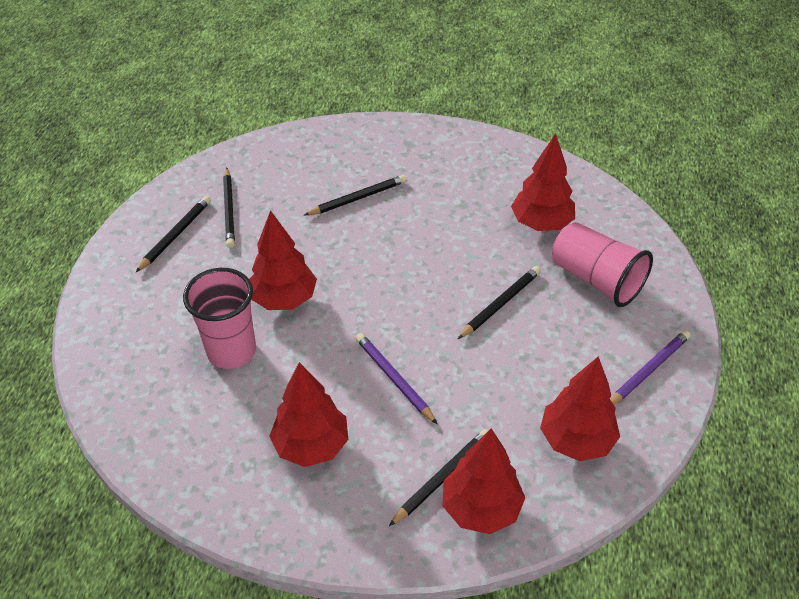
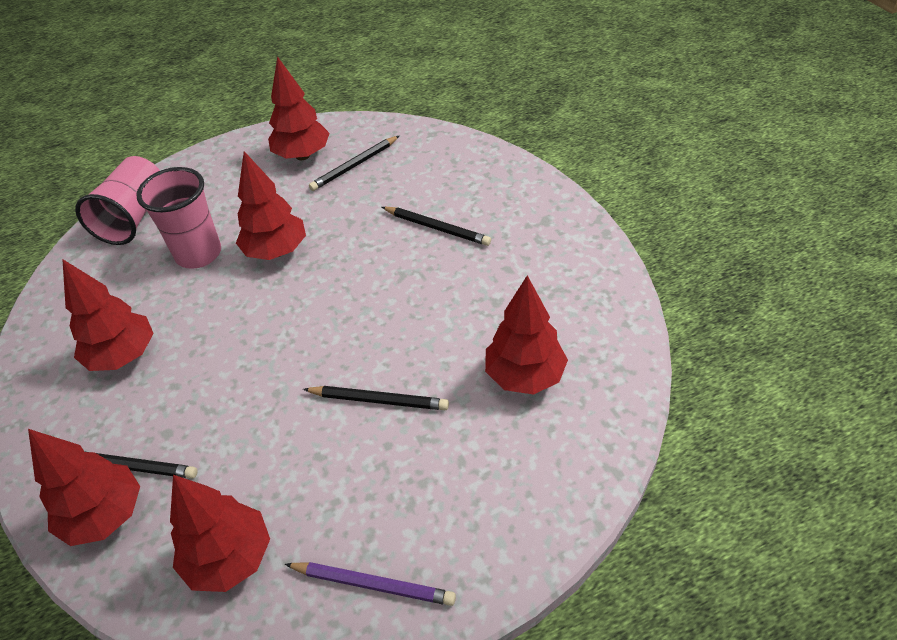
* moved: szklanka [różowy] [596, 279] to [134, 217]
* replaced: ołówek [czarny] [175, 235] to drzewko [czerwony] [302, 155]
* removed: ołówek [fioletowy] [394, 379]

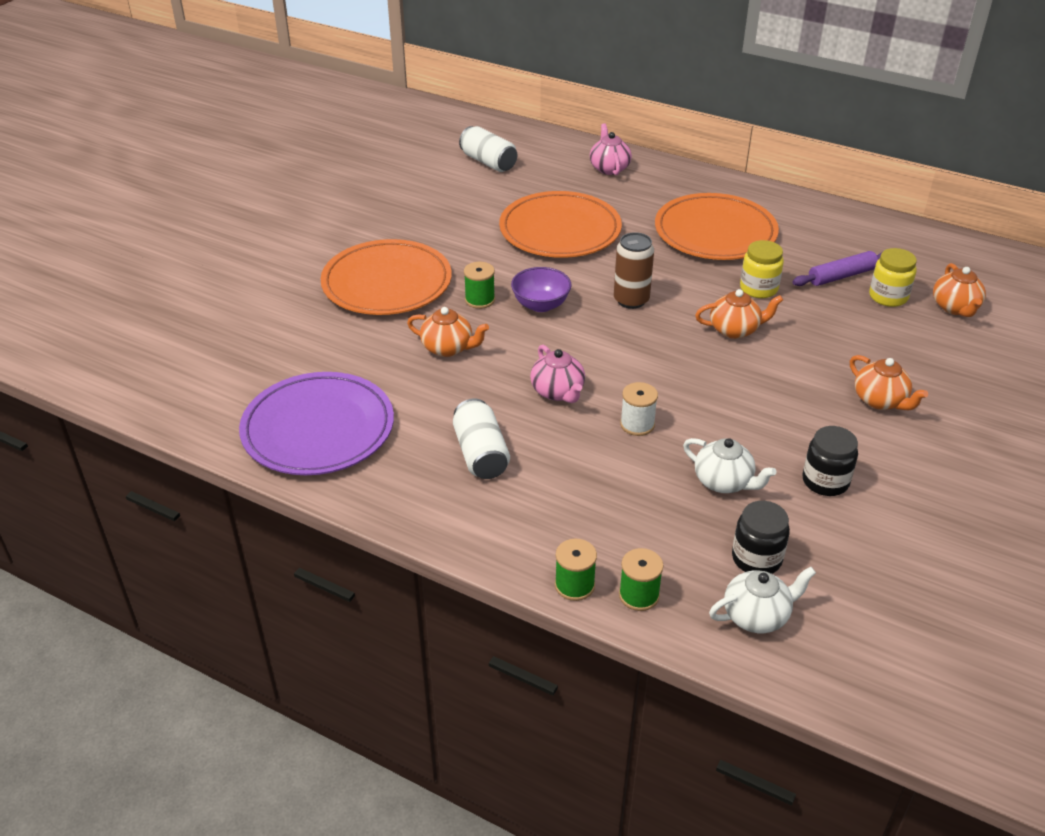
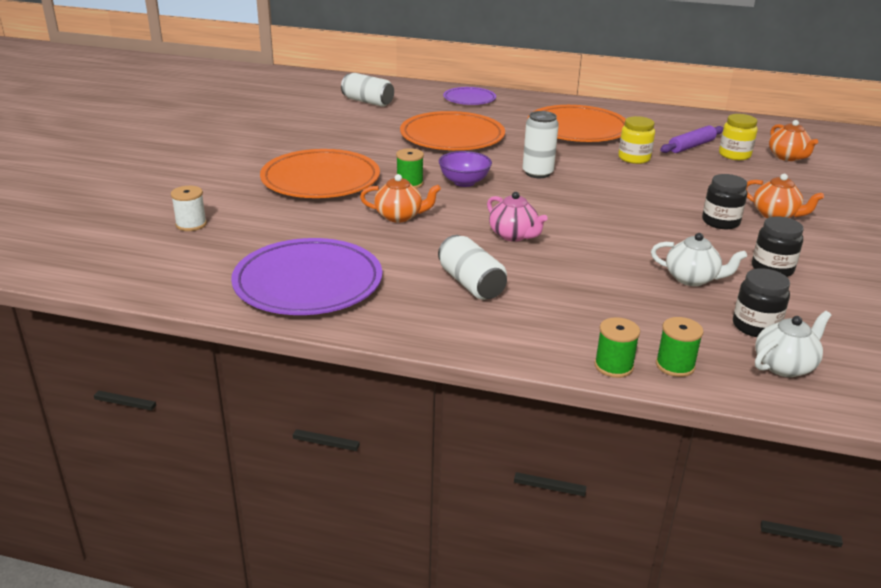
* moved: szpulka [biały] [637, 424] to [191, 224]
* replaced: imbryk [różowy] [609, 168] to talerz [fioletowy] [469, 99]
* recoloured: puszka [brązowy] [631, 300] to puszka [biały] [537, 173]
* added: słoik [czarny] [720, 222]
* removed: imbryk [pomarańczowy] [735, 330]

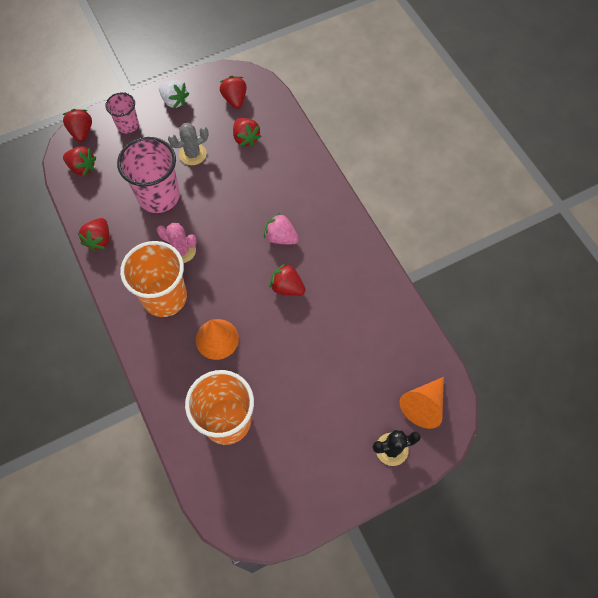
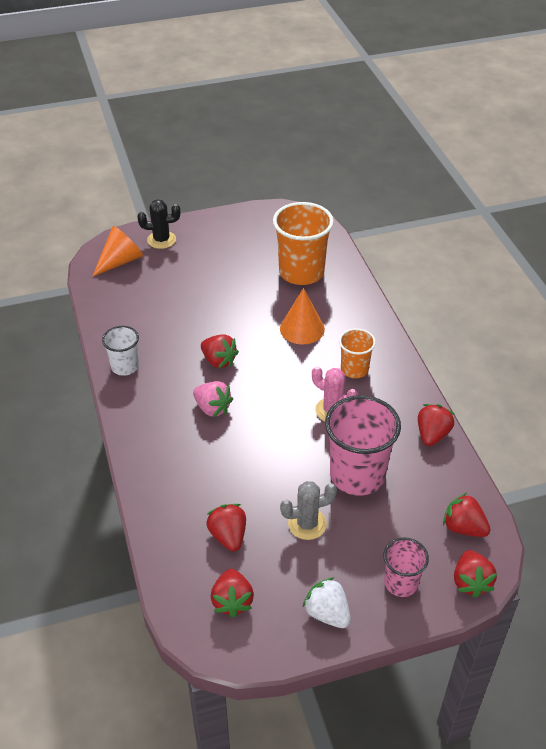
* added: szklanka [biały] [125, 366]
* resized: szklanka [pomarańczowy] [164, 297] = [354, 369] x0.56

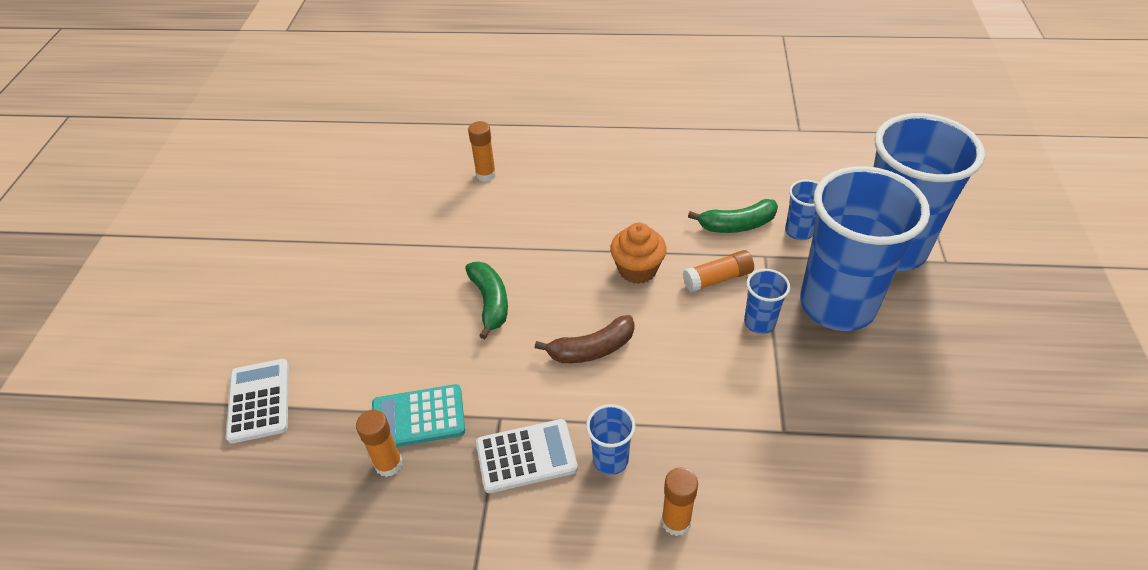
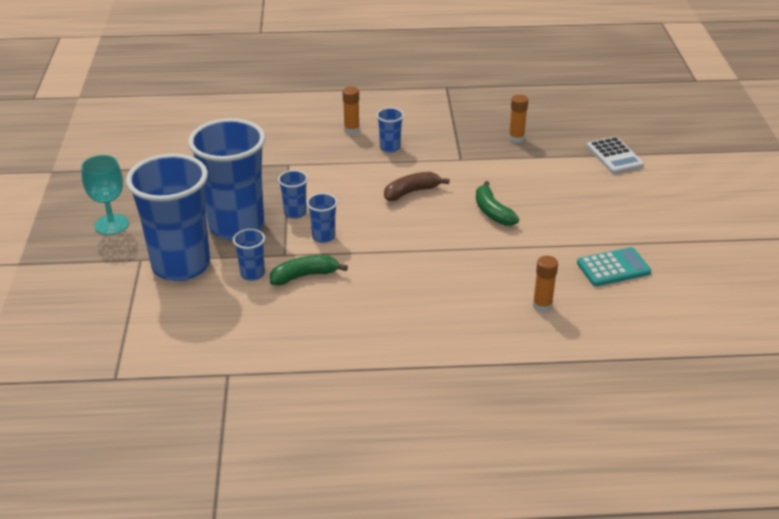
* added: kielich [turkusowy] [111, 224]
* replaced: klej w sztyfcie [pomarańczowy] [717, 279] to szklanka [niebieski] [323, 237]
* moved: kalkulator [turkusowy] [418, 417] to [613, 268]
* removed: kalkulator [biały] [526, 456]
* removed: muffinka [pomarańczowy] [637, 269]

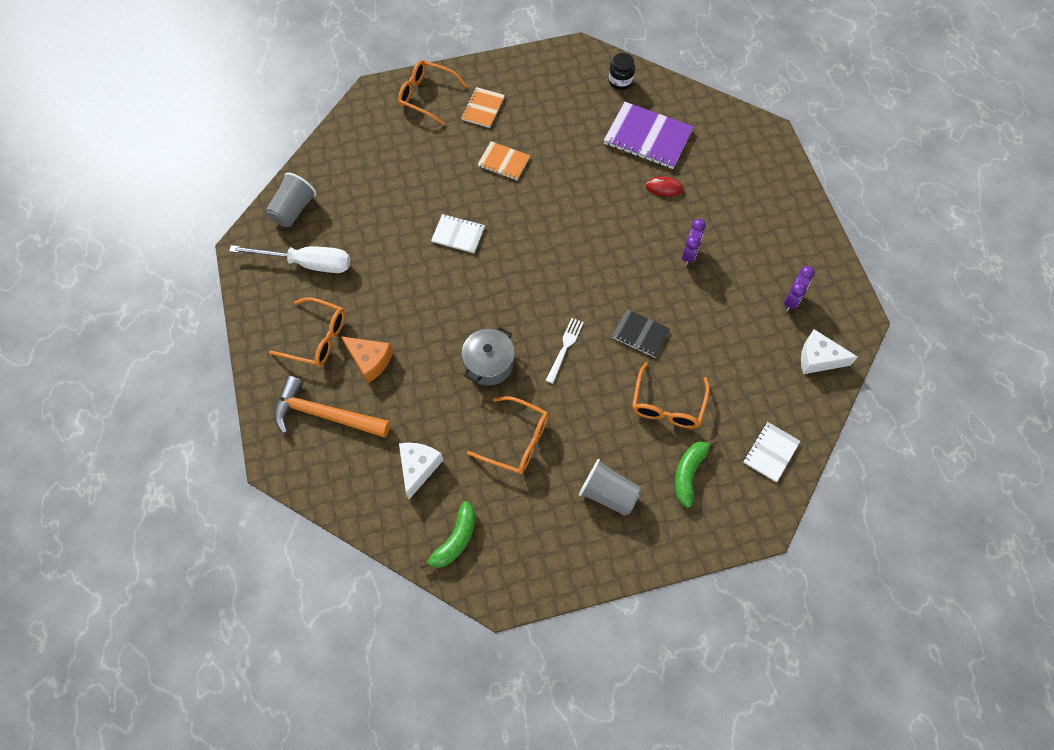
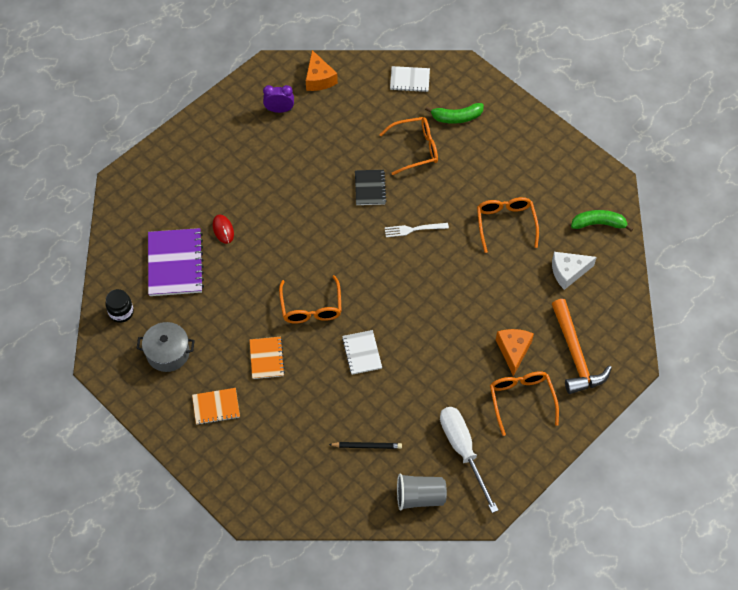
* moved: garnek [szary] [489, 364] to [168, 353]
* moved: okulary [pomarańczowy] [427, 96] to [311, 307]
* recoloured: ser [biały] [818, 358] to ser [pomarańczowy] [319, 79]
* added: ołówek [czarny] [367, 446]
* removed: szklanka [szary] [608, 494]
* removed: budzik [fioletowy] [689, 254]

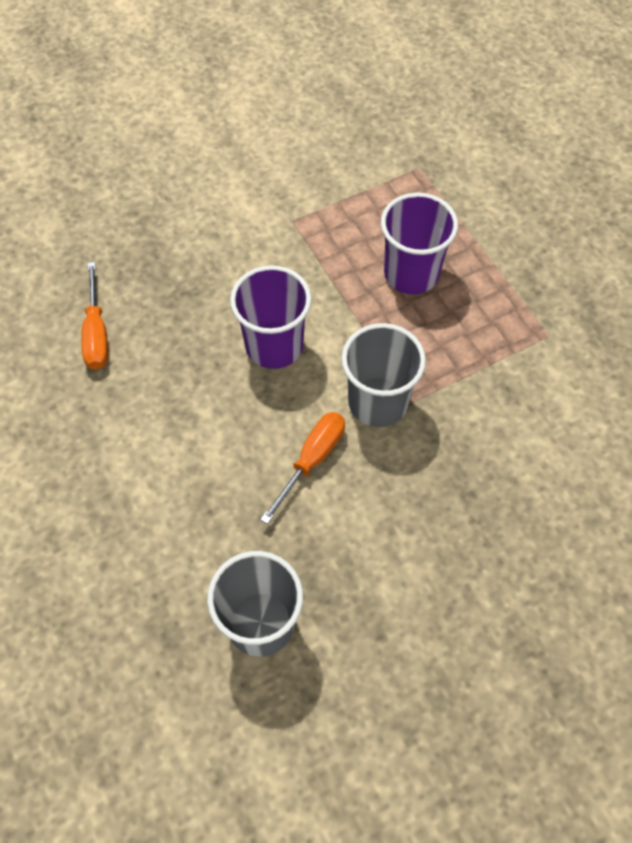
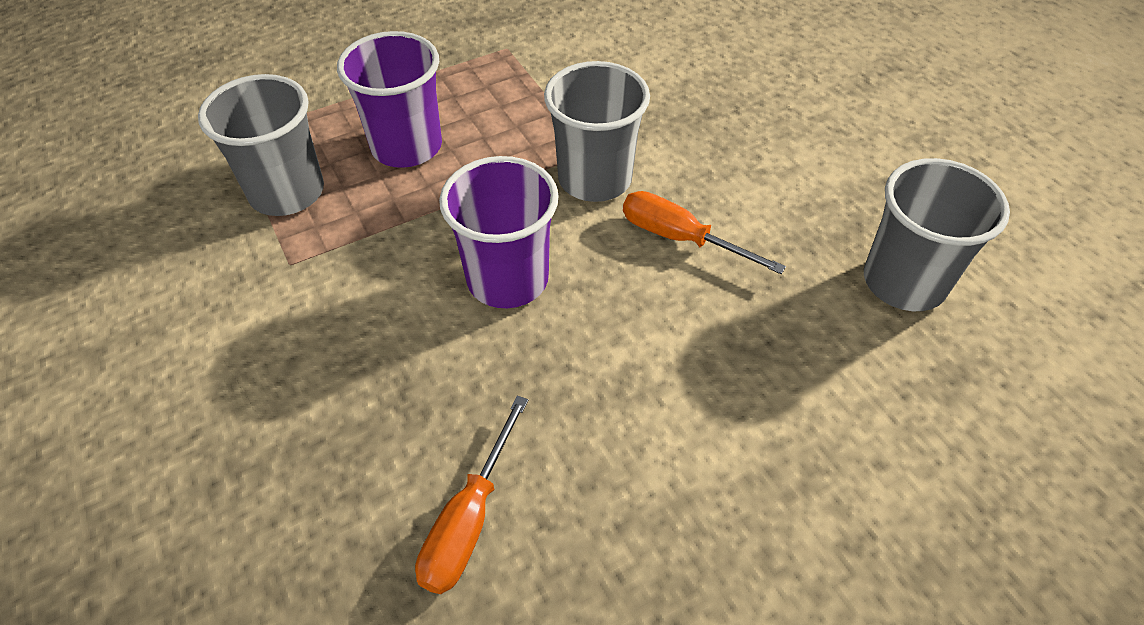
* added: szklanka [szary] [287, 192]
* turned: śrubokręt [pomarańczowy] [97, 333] = [469, 520] 120 degrees clockwise

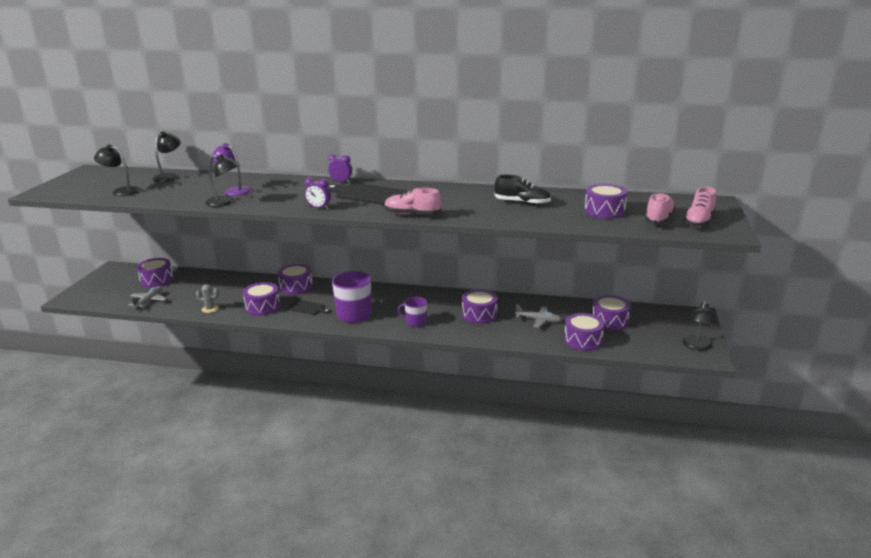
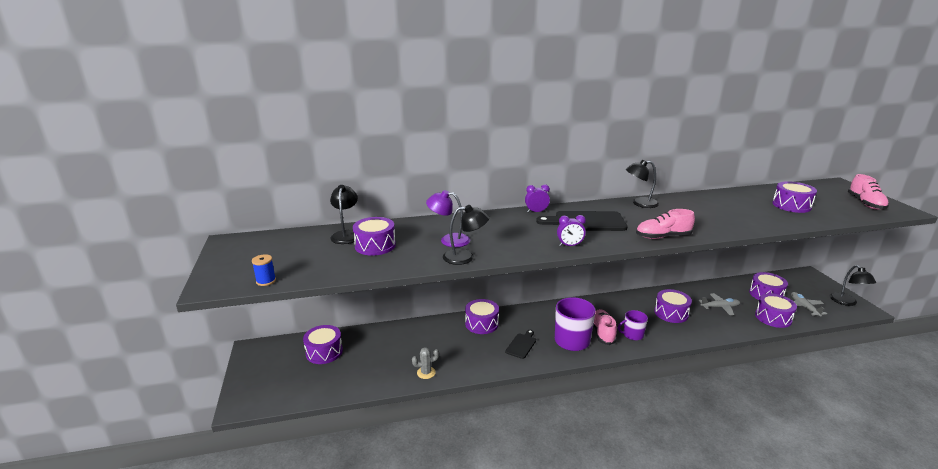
* added: szpulka [niebieski] [266, 281]
* moved: bęben [fioletowy] [262, 307] to [375, 245]
* turned: deska do krojenia [czarny] [307, 308] = [521, 345] 60 degrees counterclockwise
* moved: but [różowy] [659, 219] to [602, 333]
* moved: lampka [czarny] [121, 191] to [640, 203]
* moved: samolot [szary] [149, 301] to [804, 307]
* removed: but [czarny] [522, 203]

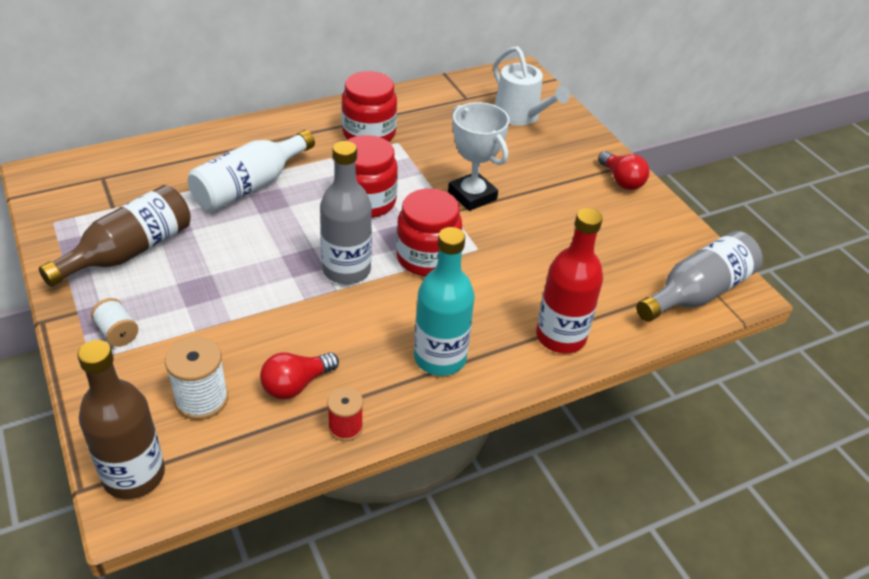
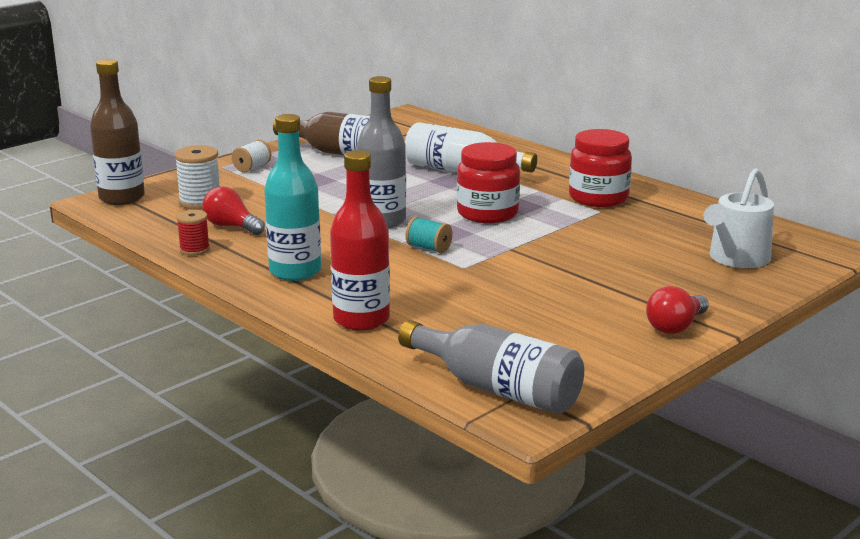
* replaced: słoik [czerwony] [427, 258] to szpulka [turkusowy] [428, 248]
* removed: puchar [biały] [472, 196]

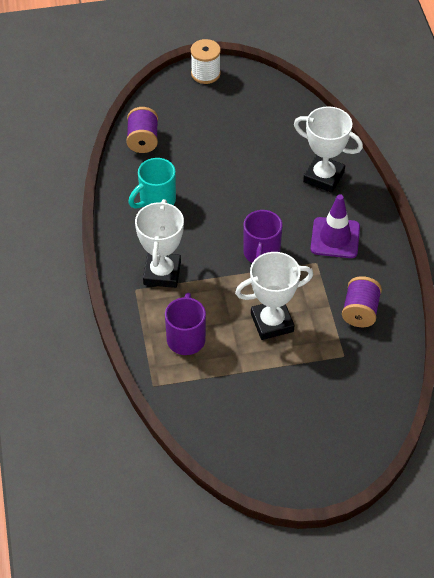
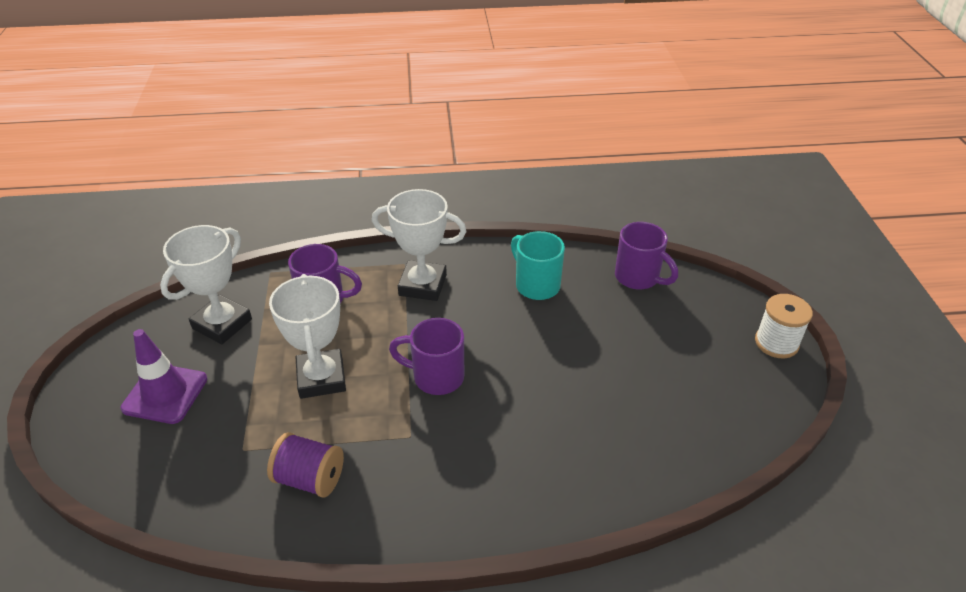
* moved: pachołek [fioletowy] [335, 238] to [165, 394]
* moved: puchar [biały] [323, 177] to [222, 324]
* replaced: szpulka [fioletowy] [143, 140] to kubek [fioletowy] [638, 277]

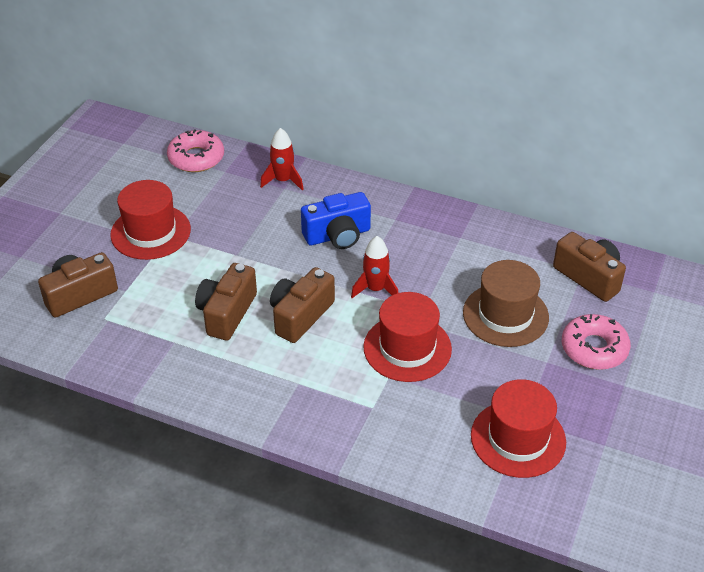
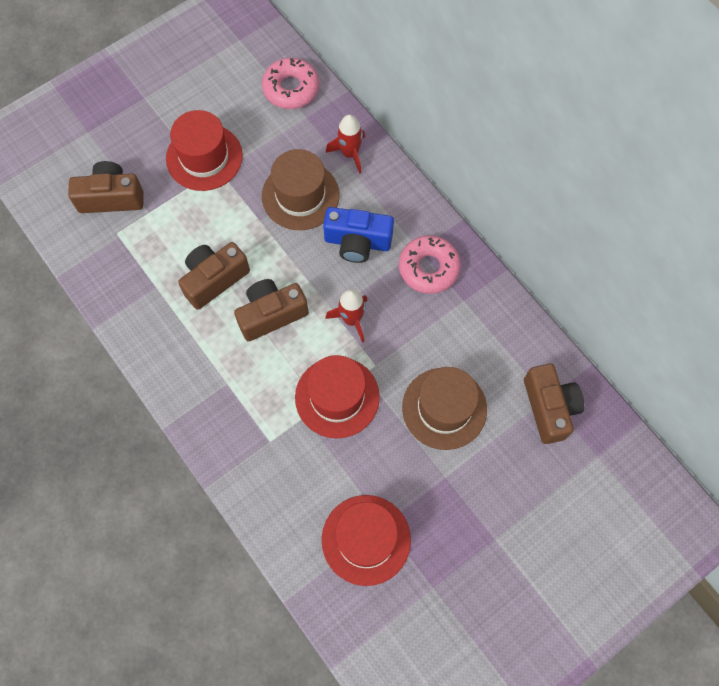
* added: kapelusz [brązowy] [300, 195]
* moved: donut [różowy] [594, 348] to [428, 268]

